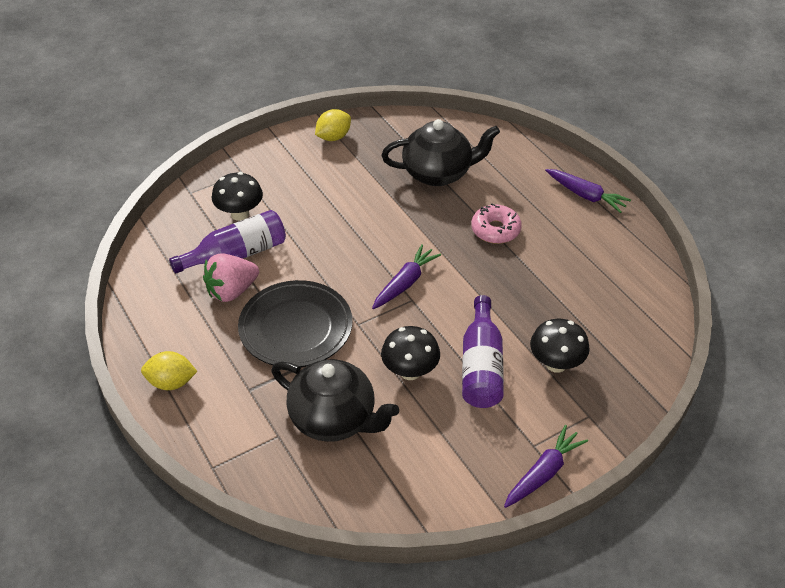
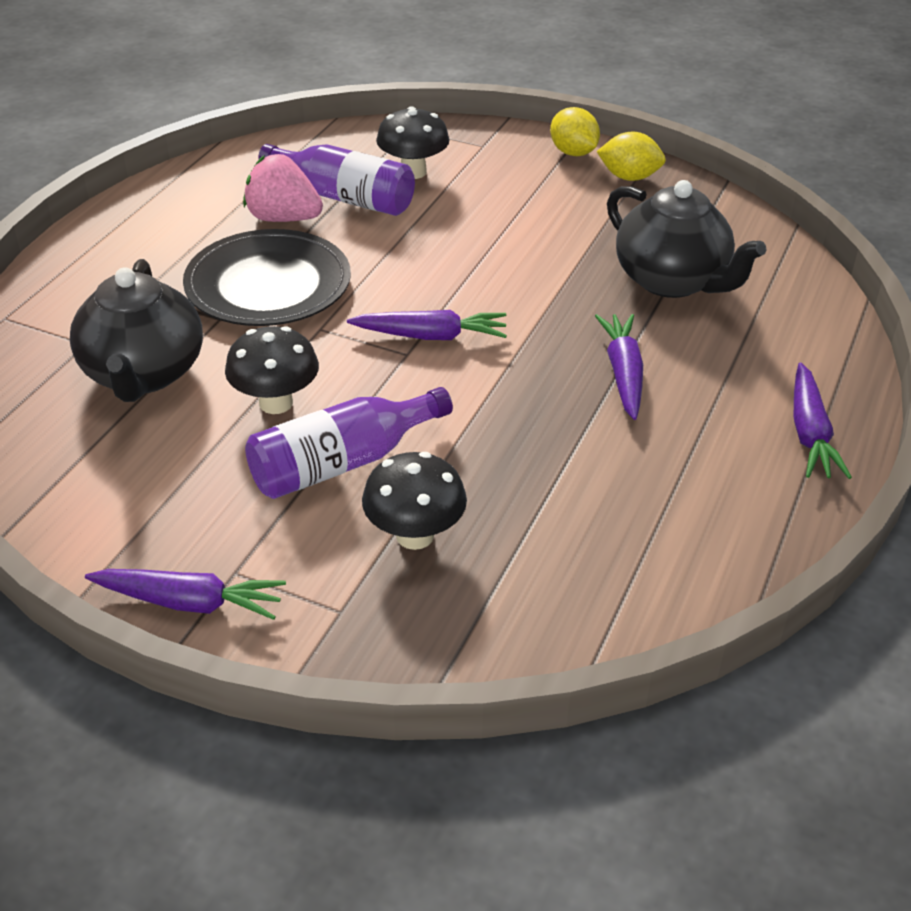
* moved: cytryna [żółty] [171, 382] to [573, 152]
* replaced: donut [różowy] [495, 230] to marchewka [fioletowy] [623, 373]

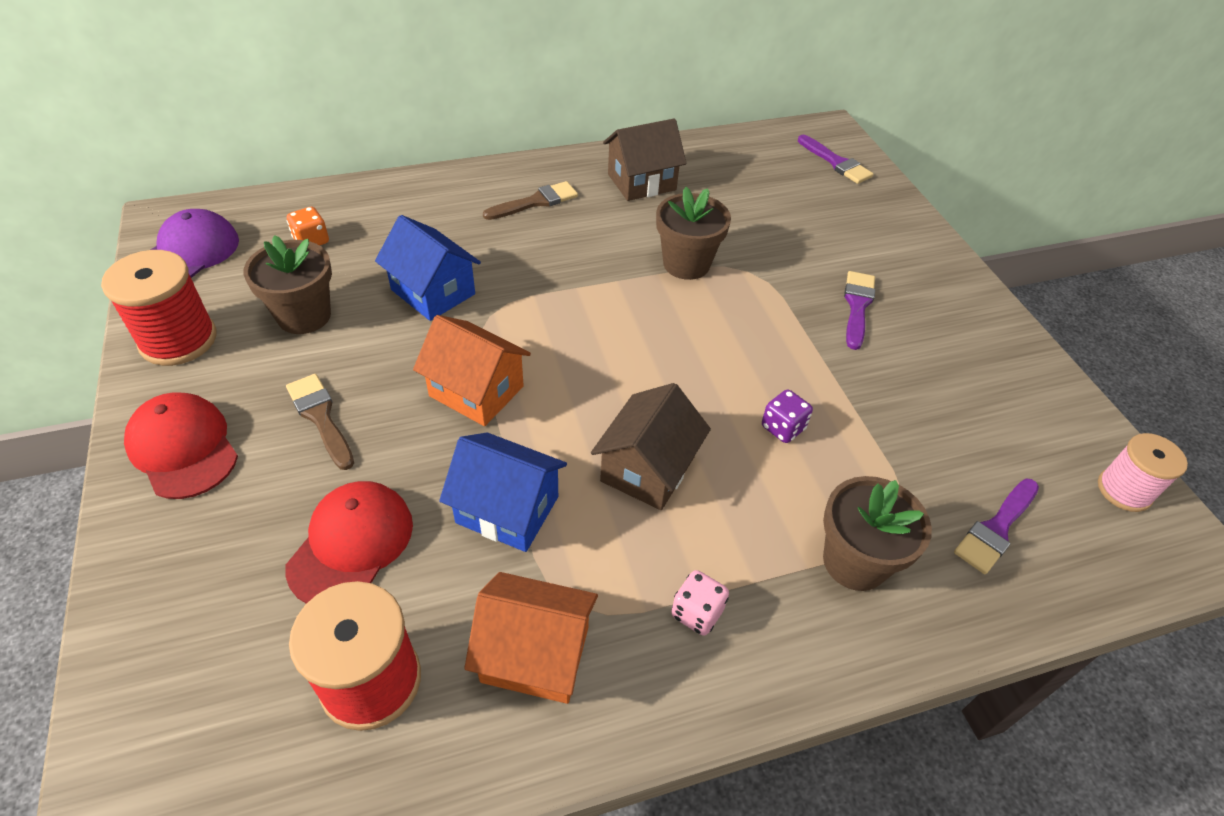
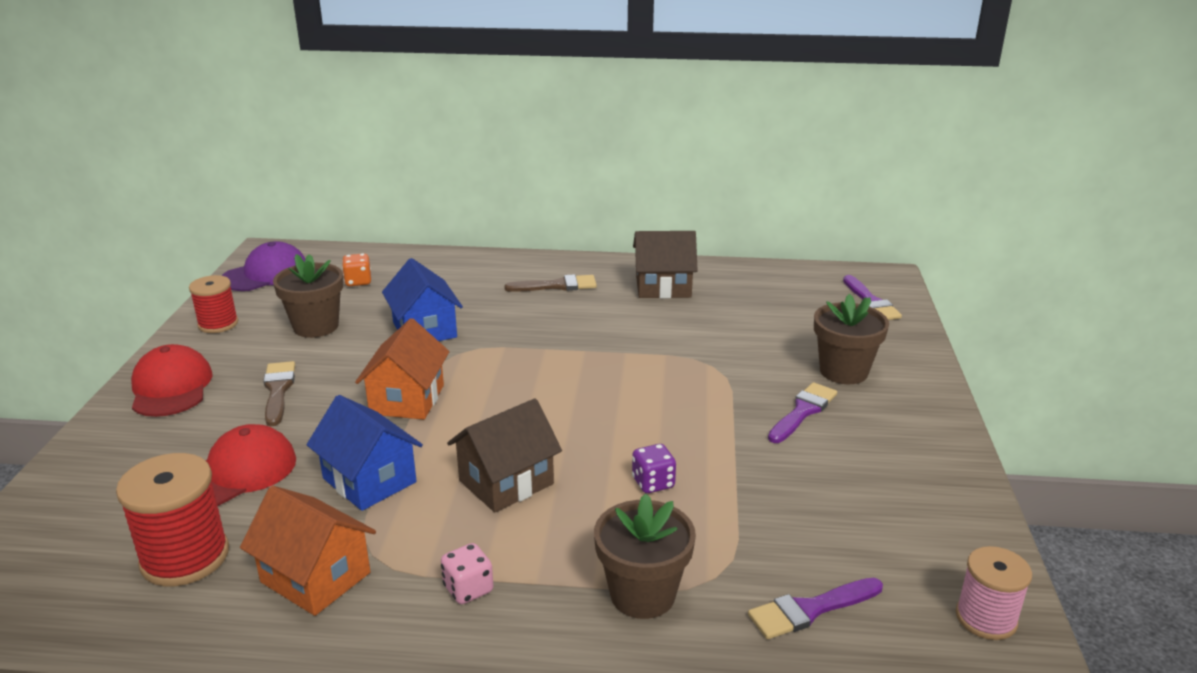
* resized: szpulka [czerwony] [178, 340] = [218, 324] x0.65
* turned: domek [pomarańczowy] [476, 391] = [407, 399] 45 degrees clockwise
* moved: doniczka [brązowy] [686, 264] to [843, 371]

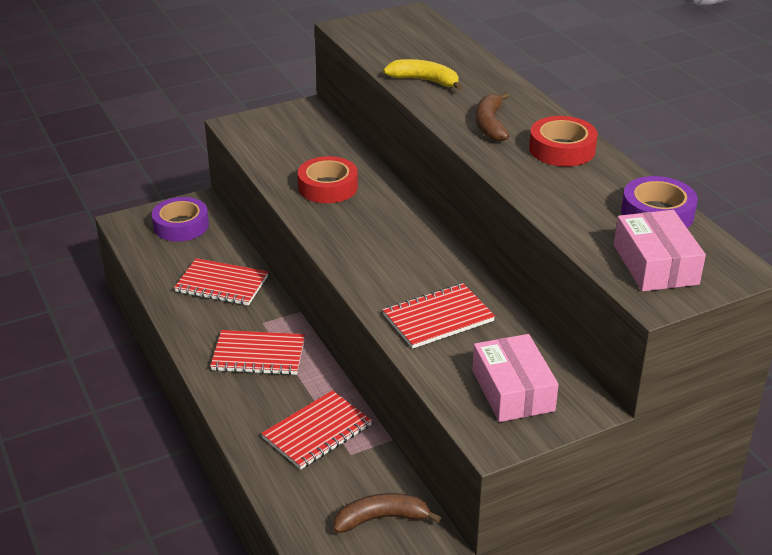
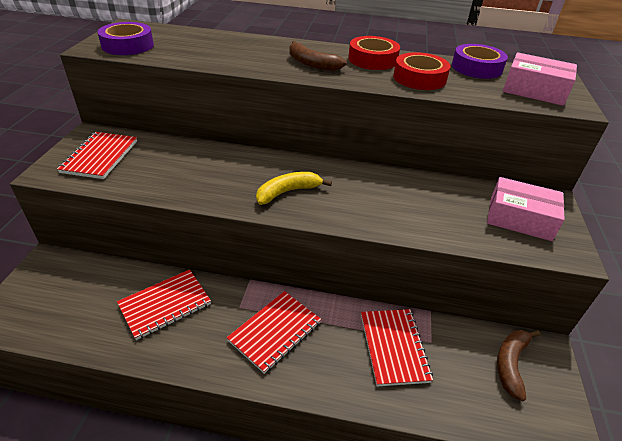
* moved: zeszyt [czerwony] [438, 318] to [100, 157]
* moved: taśma klejąca [fioletowy] [181, 225] to [128, 45]
* moved: banan [żółty] [424, 81] to [288, 192]
* moved: taśma klejąca [czerwony] [328, 187] to [419, 78]

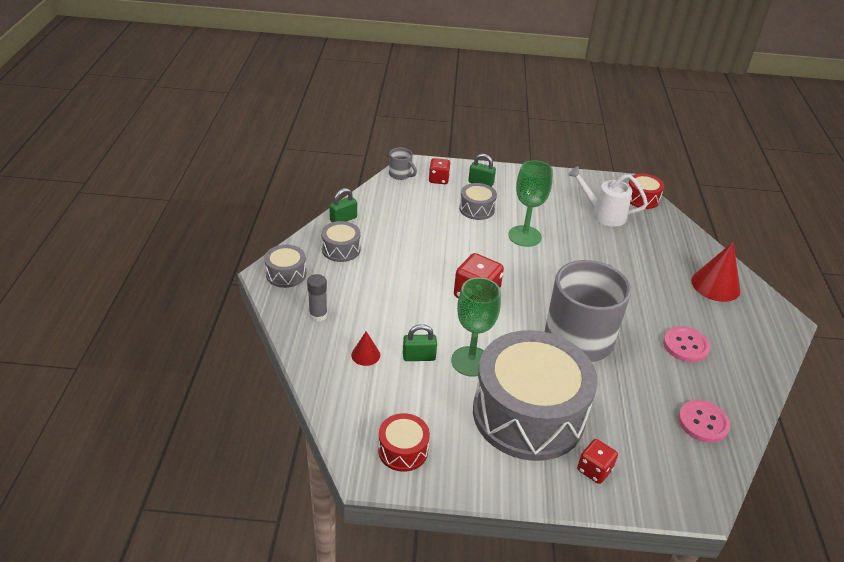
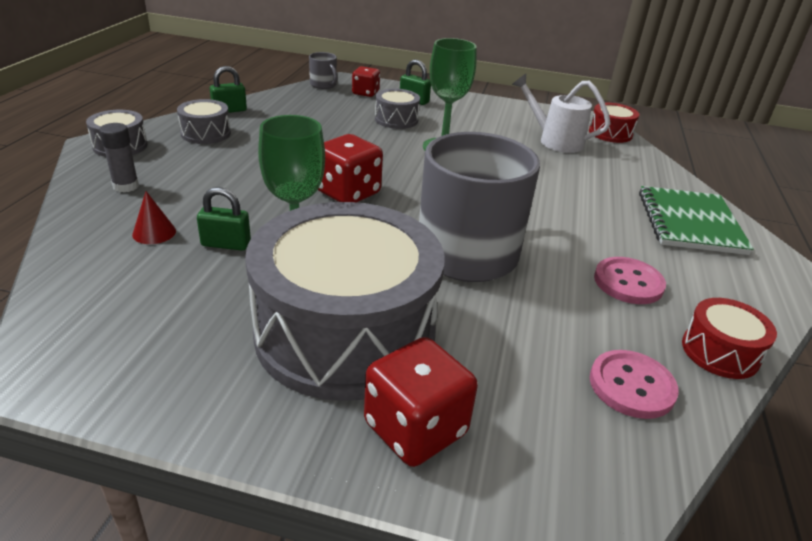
* resized: kostka do gry [czerwony] [594, 470] = [415, 428] x1.62
* replaced: stożek [czerwony] [715, 285] to zeszyt [zielony] [690, 222]
* moved: bęben [czerwony] [403, 450] to [720, 352]

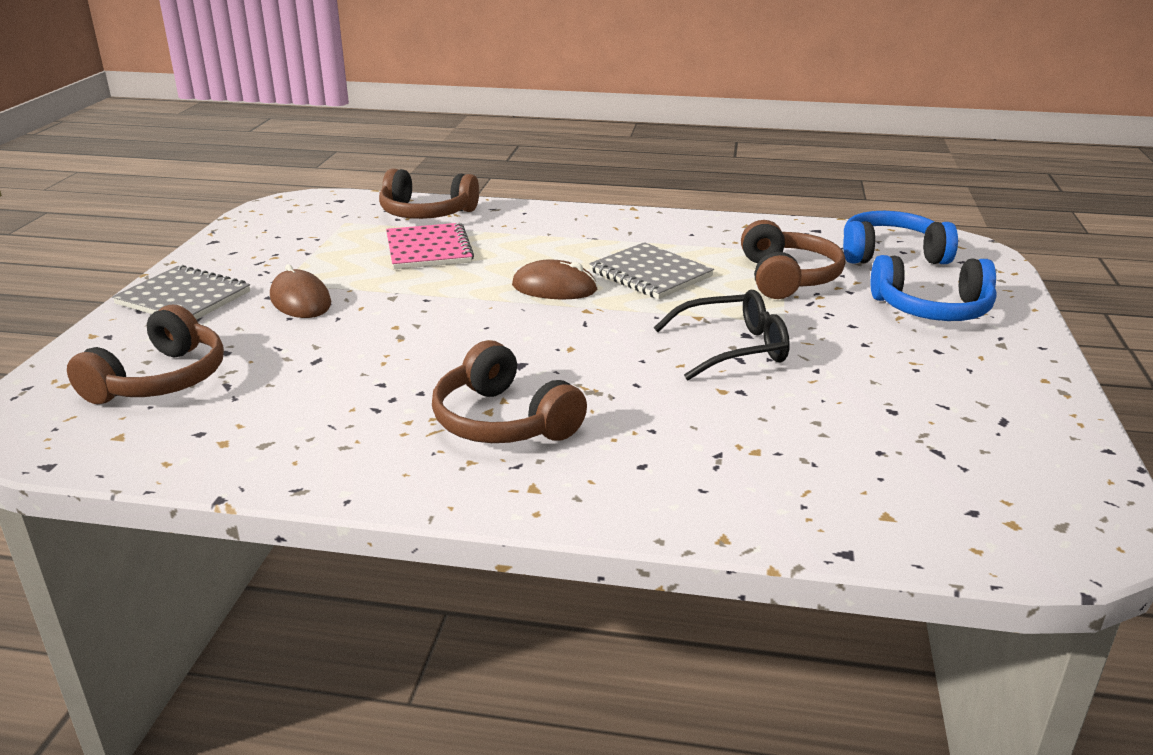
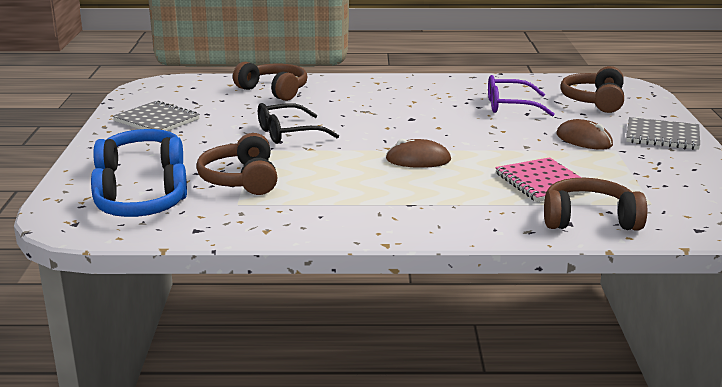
* moved: zeszyt [szary] [650, 274] to [156, 120]
* moved: słuchawki [brązowy] [503, 421] to [274, 90]
* added: okulary [fioletowy] [510, 106]

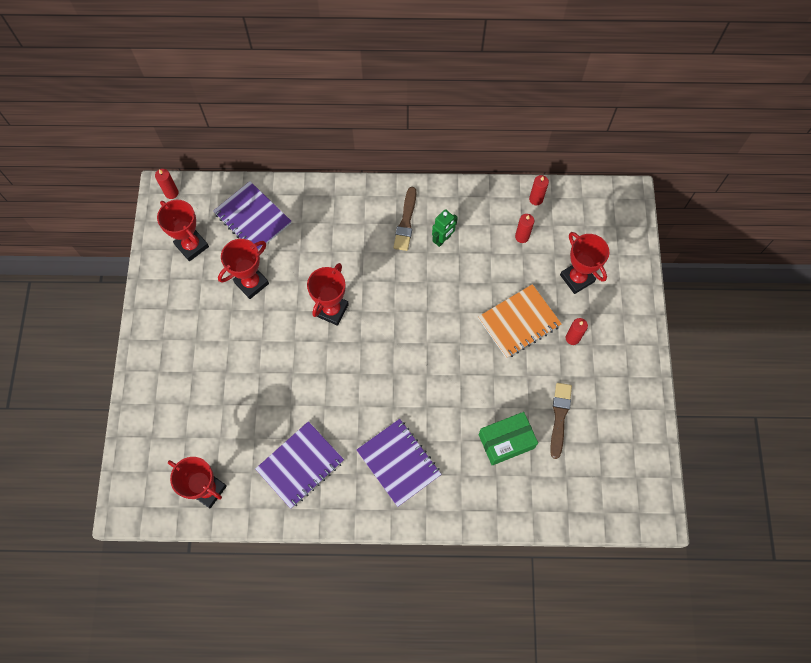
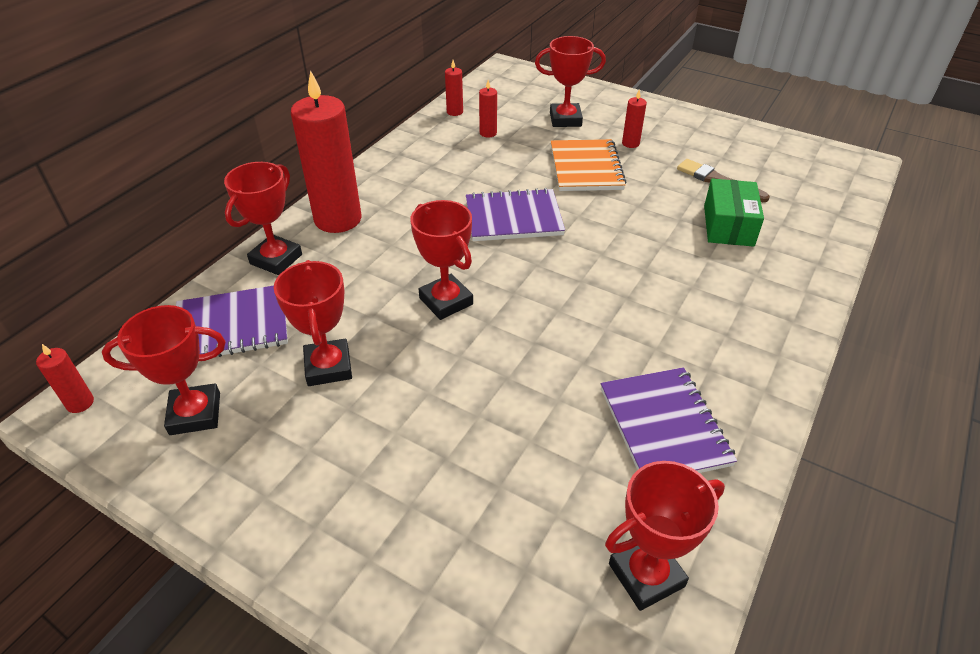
* added: puchar [czerwony] [276, 259]
* added: świeca [czerwony] [338, 219]
* moved: zeszyt [fioletowy] [398, 463] to [513, 218]
* removed: pędzel [brązowy] [406, 222]
* removed: robot [zielony] [443, 239]

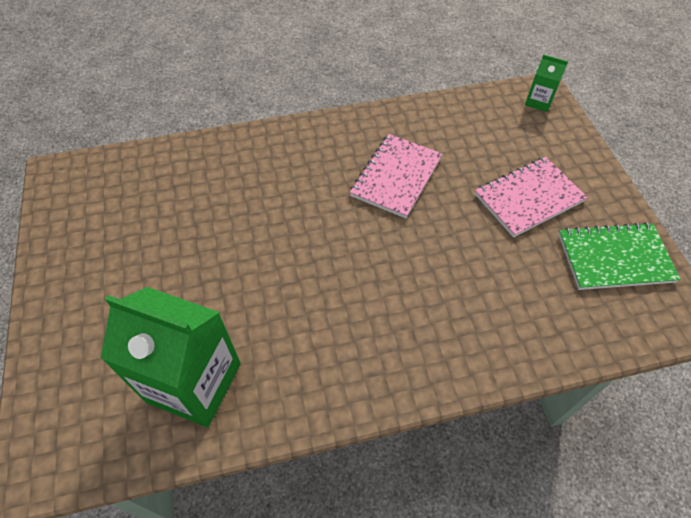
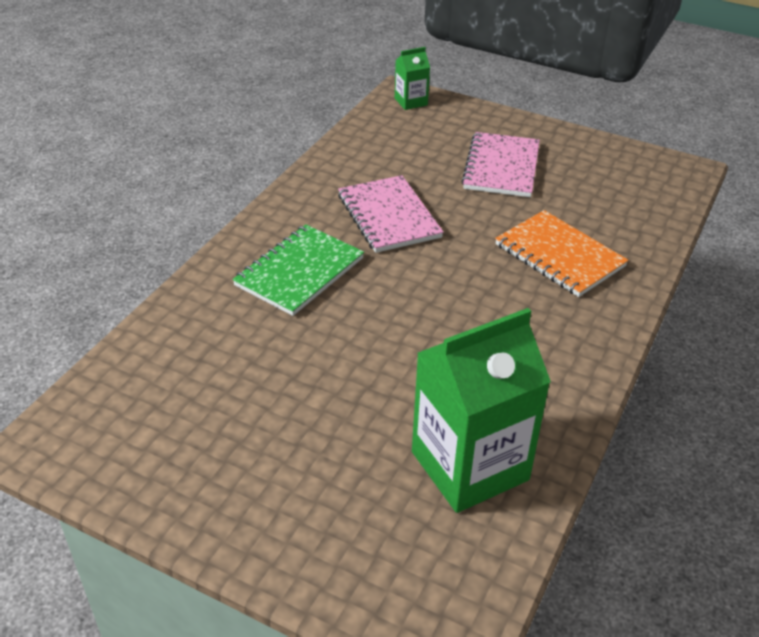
* moved: zeszyt [zielony] [614, 258] to [299, 272]
* added: zeszyt [pomarańczowy] [559, 256]

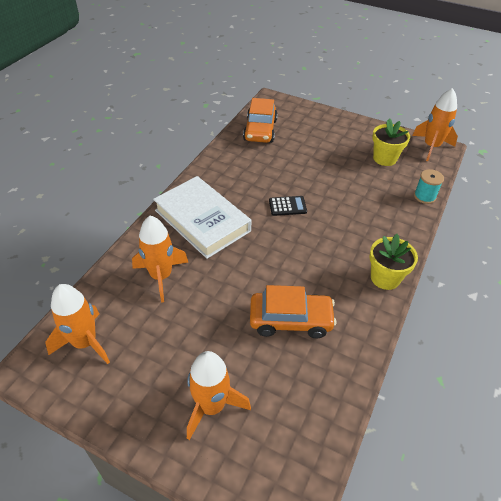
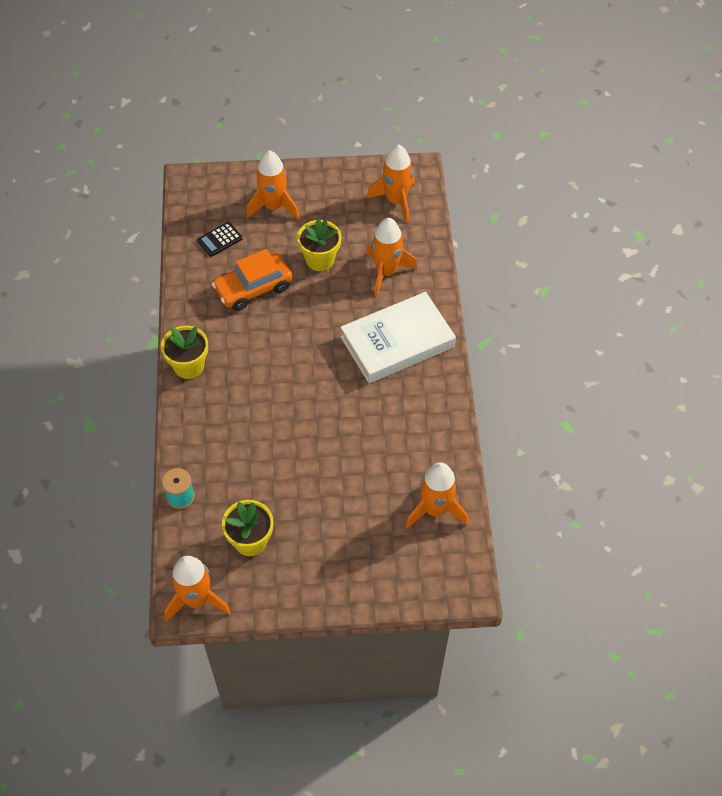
* moved: kalkulator [czarny] [287, 206] to [219, 240]
* added: doniczka [żółty] [320, 260]
* turned: książka [biały] [202, 220] = [397, 342] 45 degrees counterclockwise
* replaced: samochód [pomarańczowy] [260, 130] to rakieta [pomarańczowy] [435, 510]

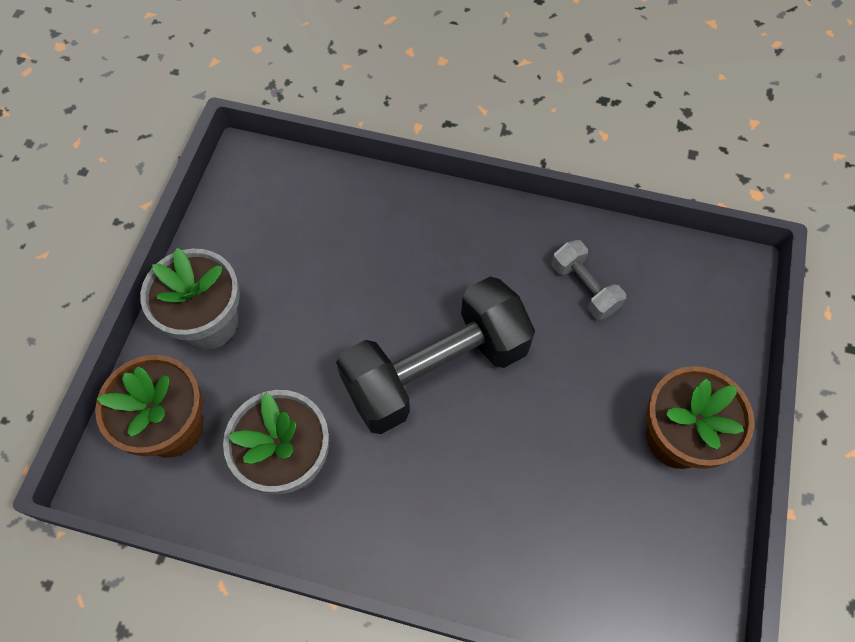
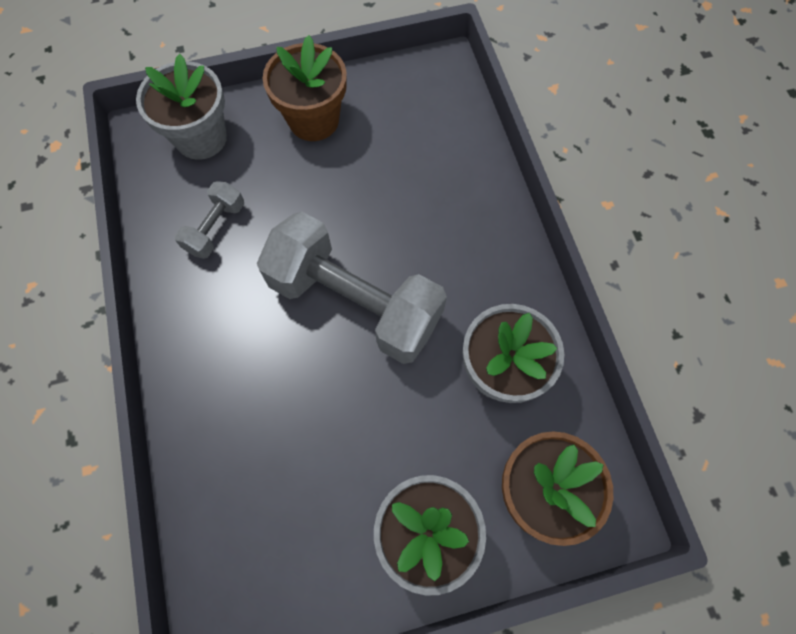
* added: doniczka [szary] [201, 138]
* recoloured: hantel [czarny] [436, 370] to hantel [szary] [355, 302]

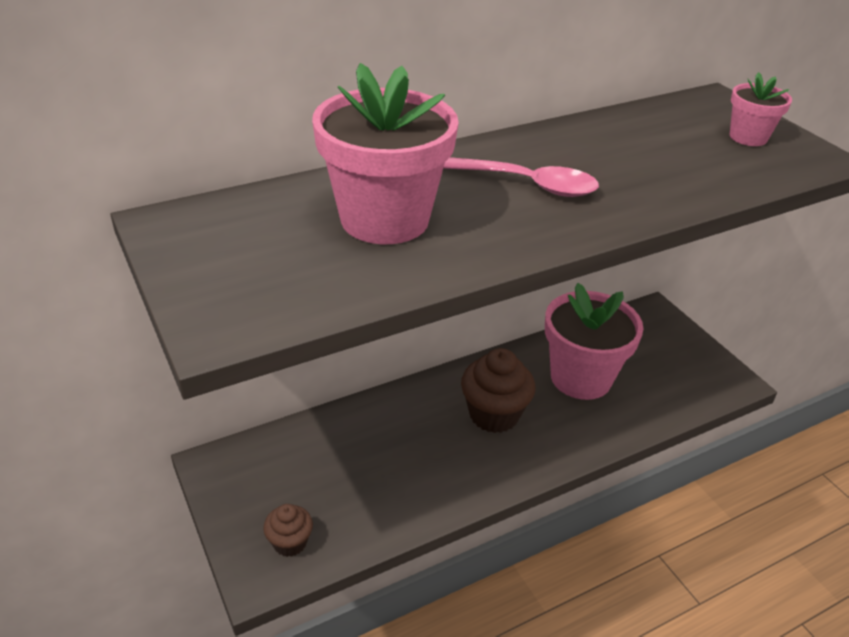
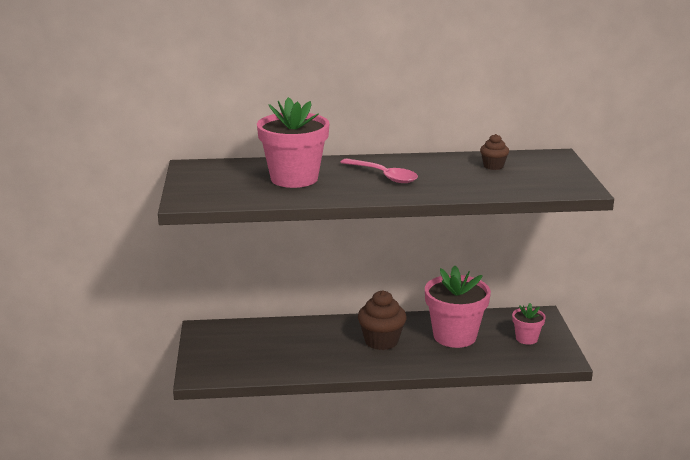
* moved: muffinka [brązowy] [290, 542] to [493, 166]
* moved: doniczka [różowy] [748, 137] to [526, 338]

